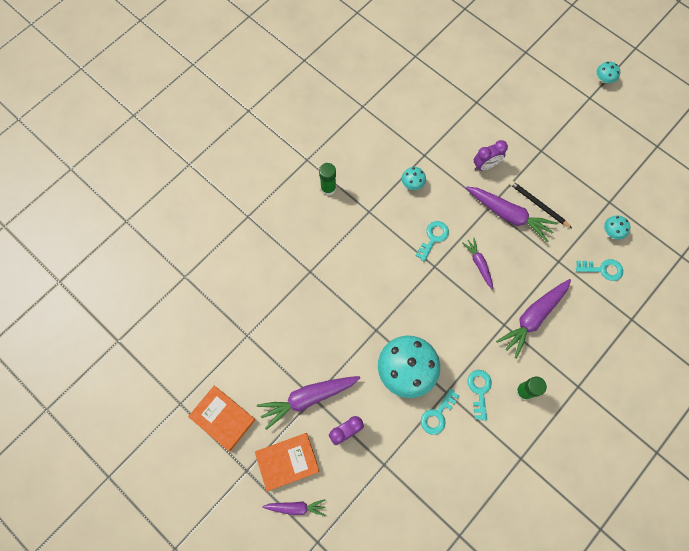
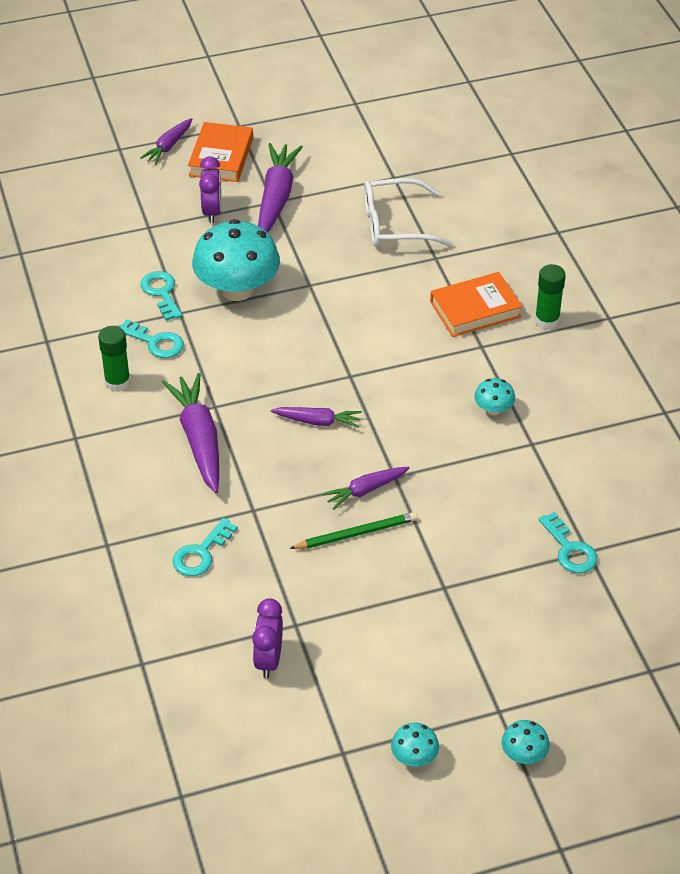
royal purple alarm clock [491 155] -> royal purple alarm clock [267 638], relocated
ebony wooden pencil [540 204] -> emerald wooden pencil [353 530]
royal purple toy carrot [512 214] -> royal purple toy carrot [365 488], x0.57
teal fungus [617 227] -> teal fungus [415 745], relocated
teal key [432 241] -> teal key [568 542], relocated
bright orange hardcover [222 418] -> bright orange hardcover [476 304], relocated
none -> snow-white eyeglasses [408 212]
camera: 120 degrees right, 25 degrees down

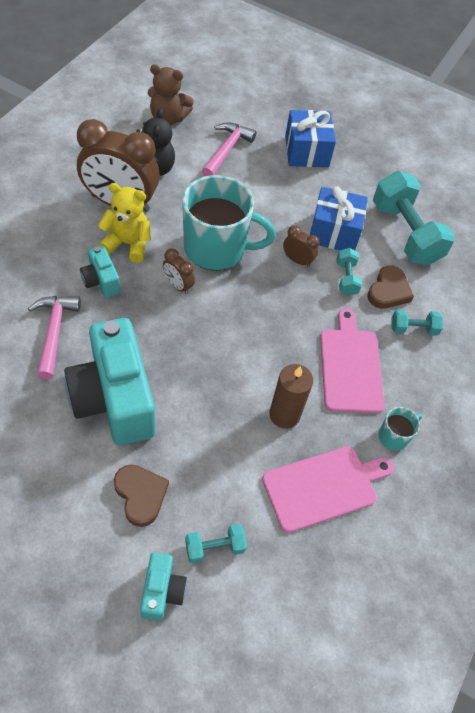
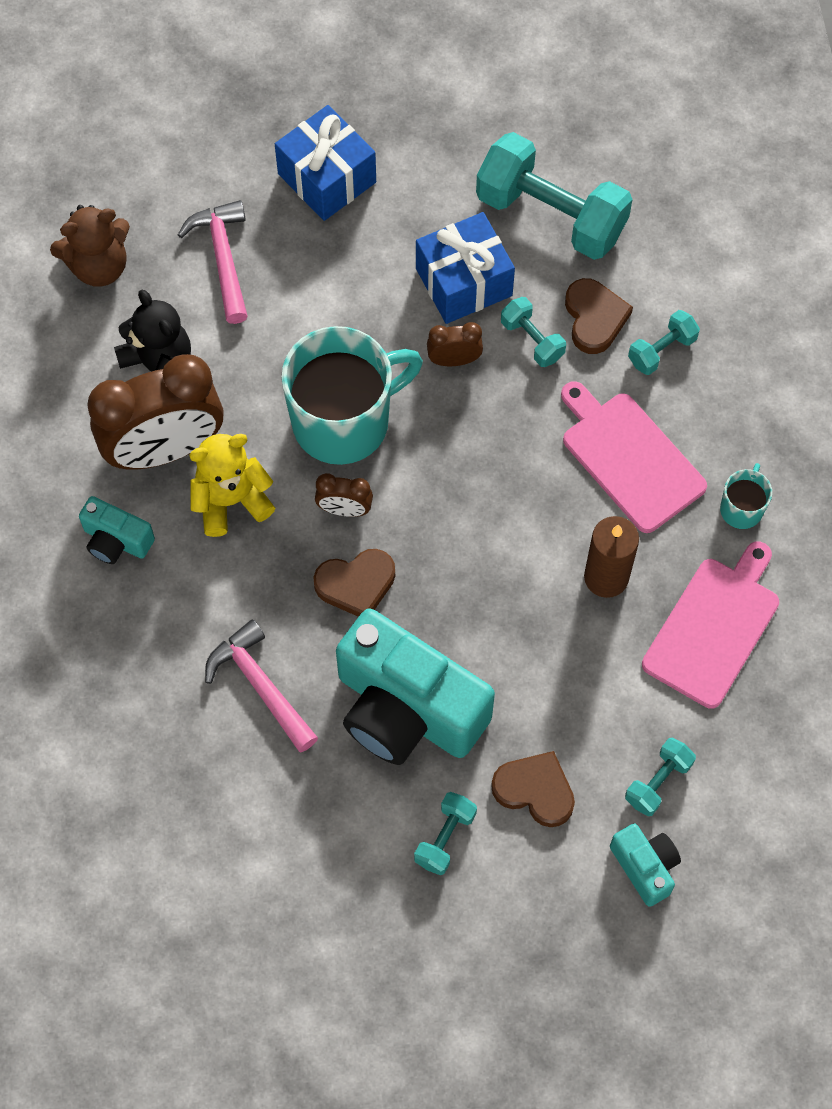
teal camera [100 271] -> teal camera [117 530], relocated
none -> brown heart [354 583]
none -> teal hand weight [445 833]
camera: 30 degrees left, 10 degrees up

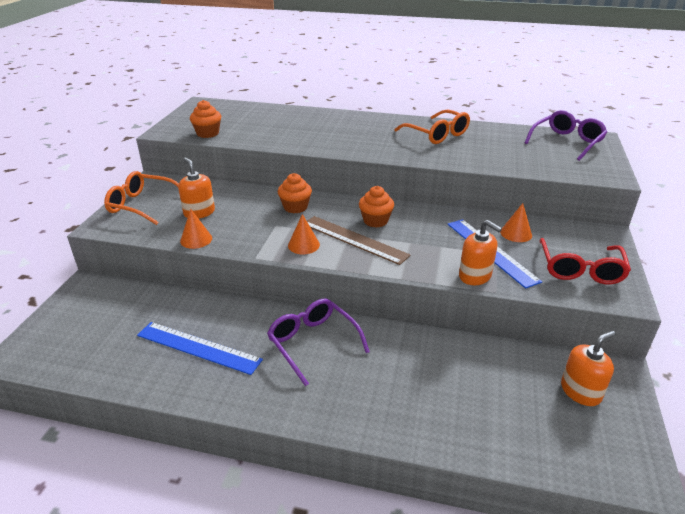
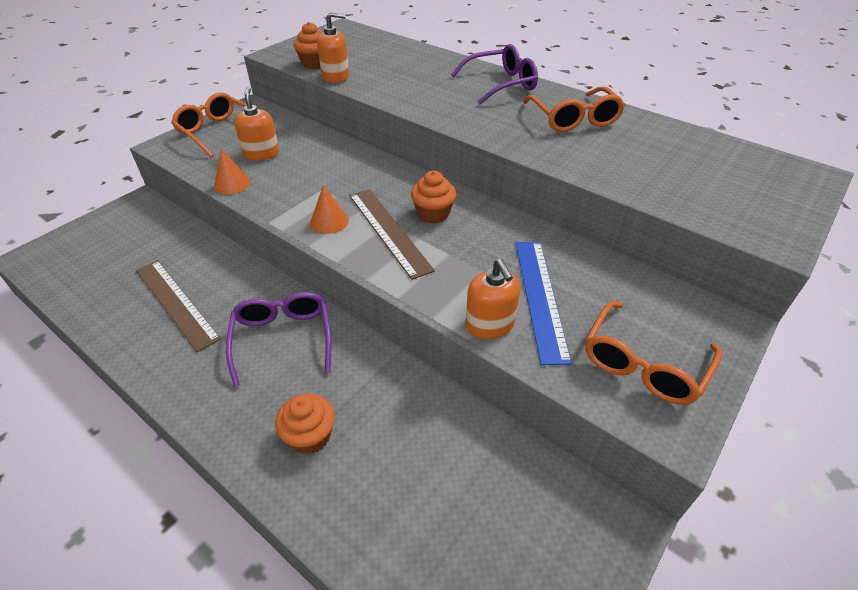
royal purple eyeglasses [566 135] -> royal purple eyeglasses [494 74], relocated
bright orange fairy cake [295 193] -> bright orange fairy cake [305 424], relocated
bright orange solid cone [516 222] -> none
scarlet eyeglasses [585 261] -> bright orange eyeglasses [653 353]
blue ruler [200 348] -> brown ruler [178 306]
bright orange soap pump [588 368] -> bright orange soap pump [333 47], relocated
camera: 25 degrees right, 10 degrees up

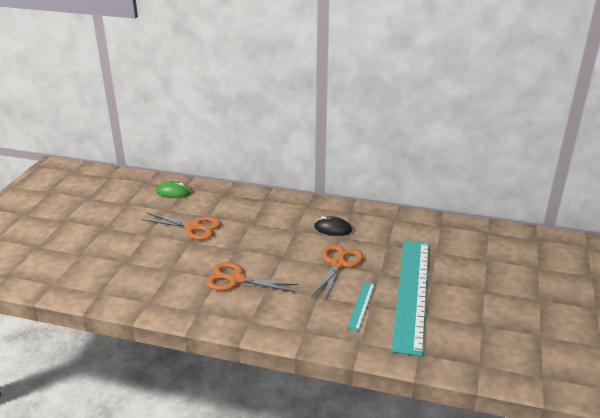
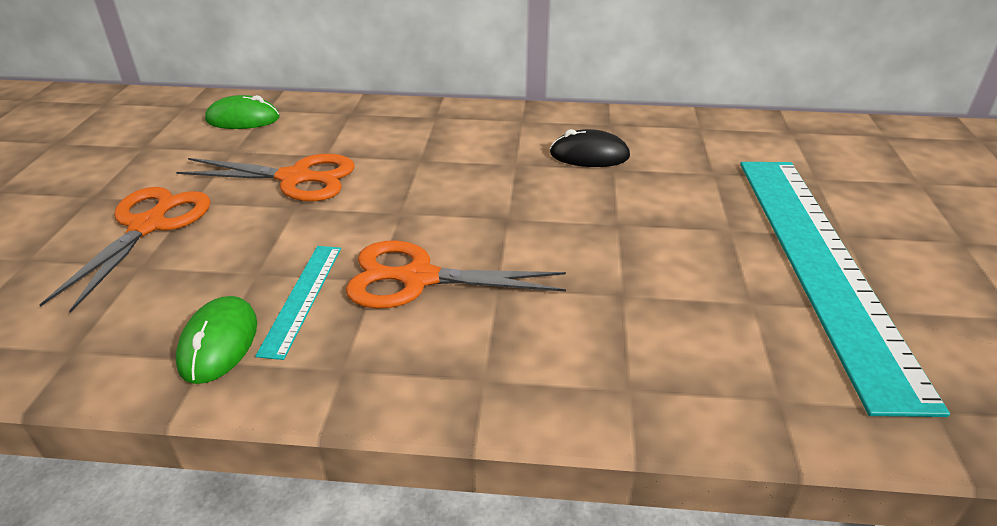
bright orange pair of scissors [337 272] -> bright orange pair of scissors [125 250], relocated
teal ruler [361 306] -> teal ruler [298 303], relocated
none -> emerald computer mouse [216 340]
camera: 10 degrees left, 5 degrees up

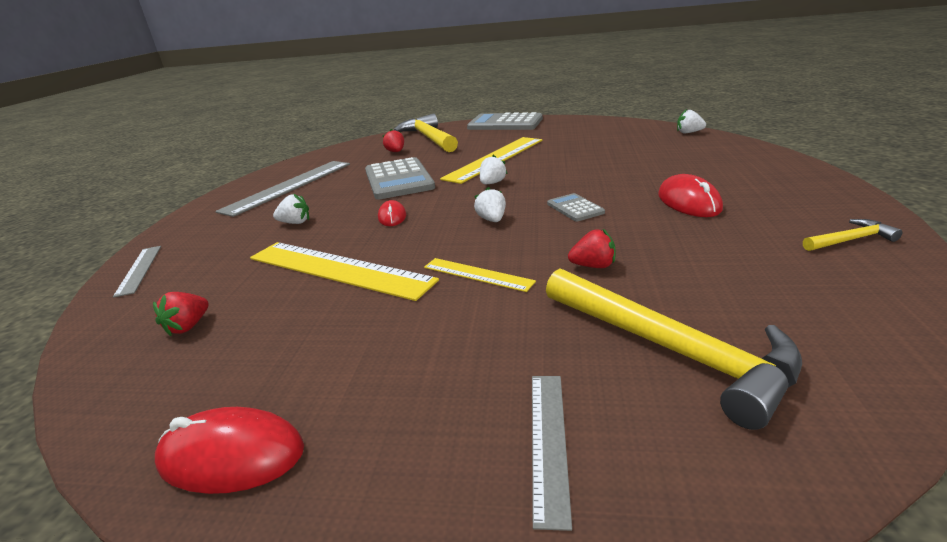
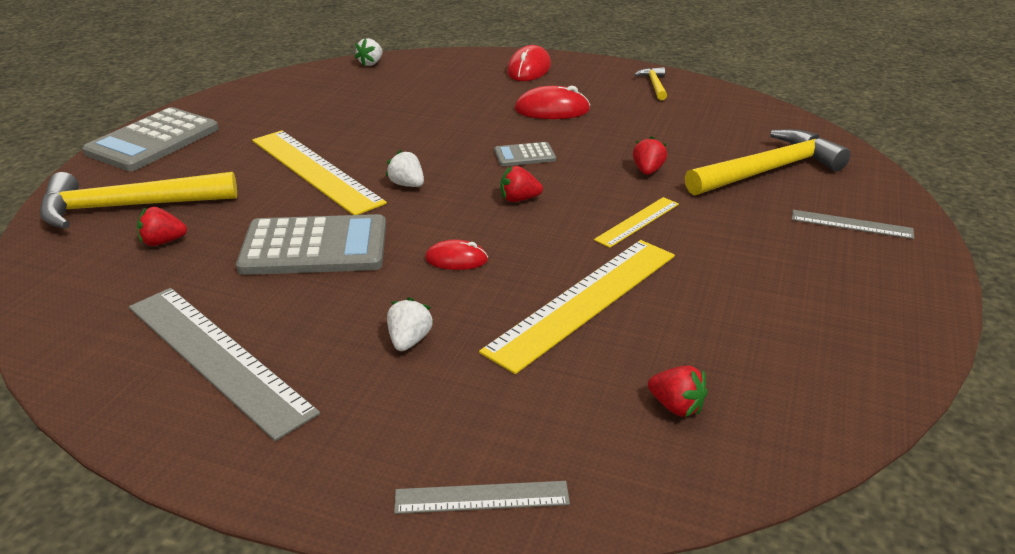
snow-white berry [490 204] -> scarlet berry [522 184]
scarlet computer mouse [229 450] -> scarlet computer mouse [529 63], relocated
camera: 80 degrees left, 5 degrees up

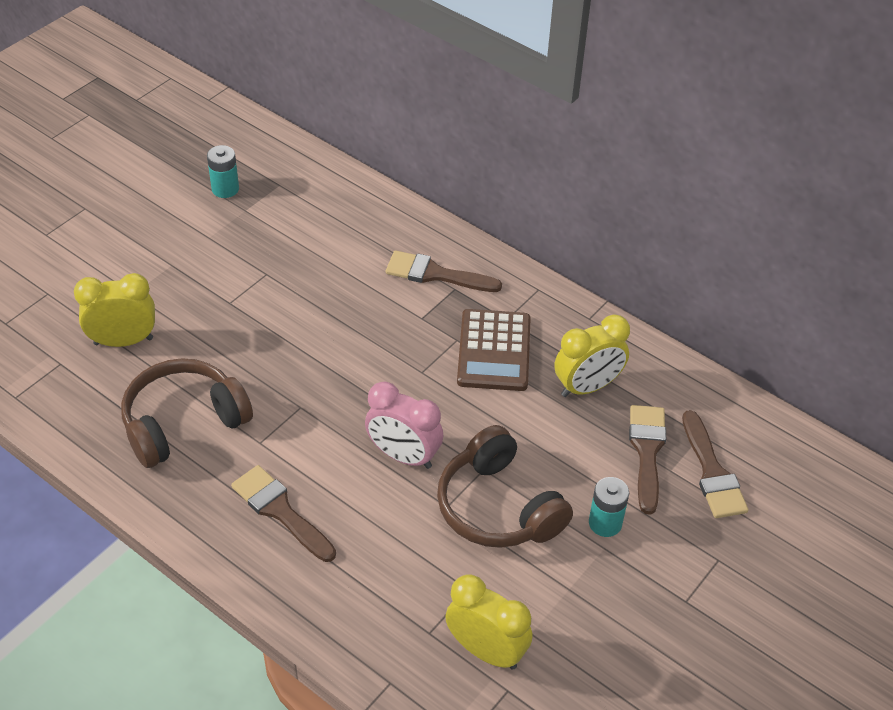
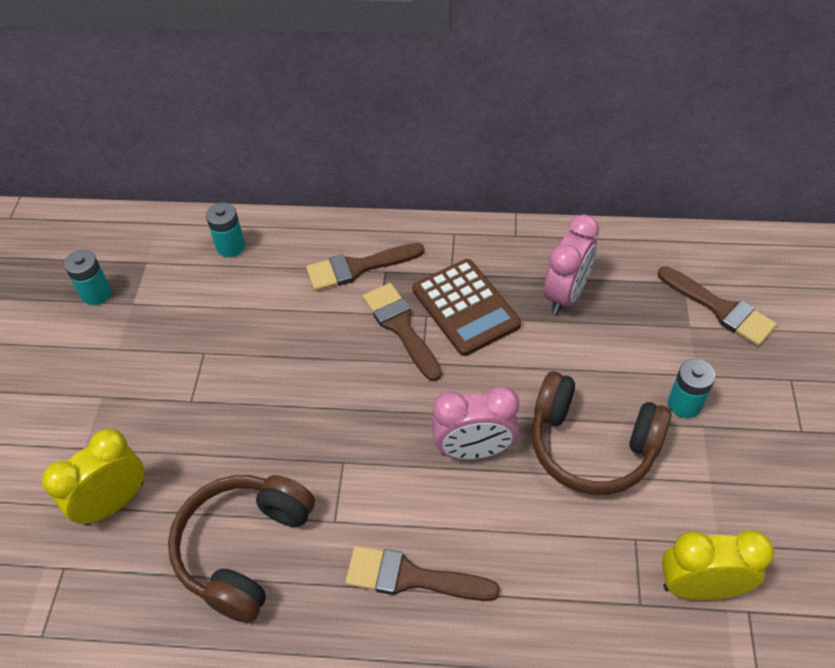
yellow alarm clock [592 356] -> pink alarm clock [571 264]
brown paintbrush [647 460] -> brown paintbrush [402 332], relocated
none -> teal battery [225 229]
camera: 30 degrees left, 5 degrees up

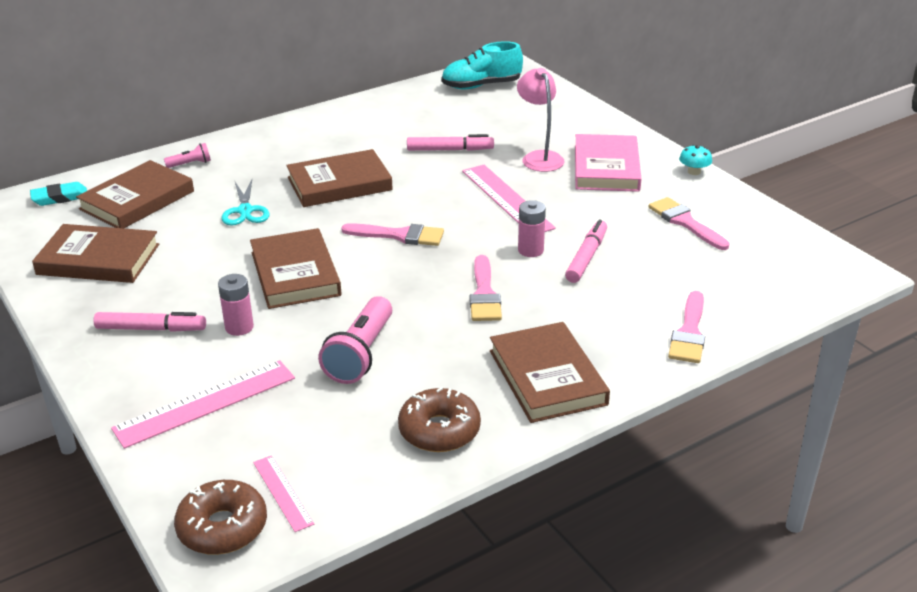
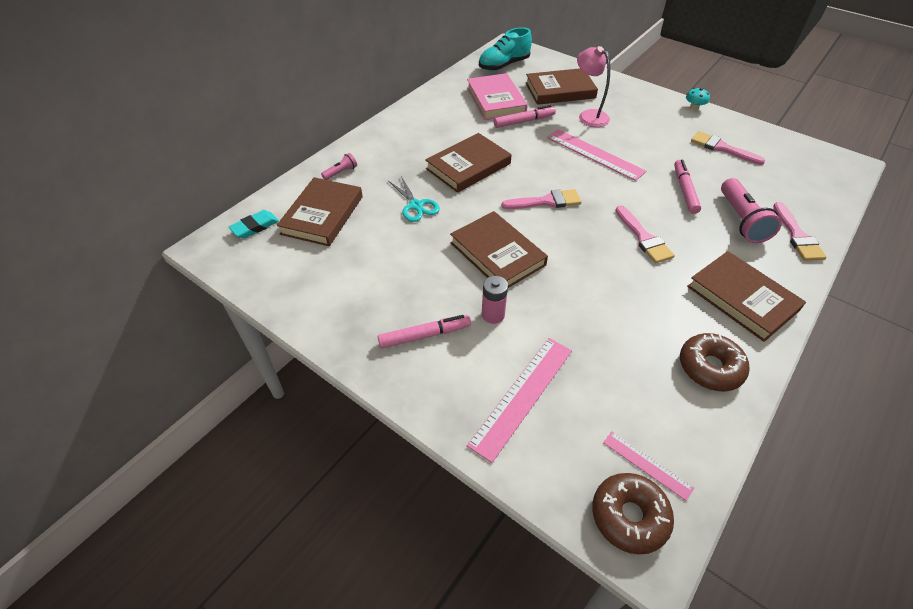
pink hardcover [608 163] -> pink hardcover [497 96], relocated
pink battery [532 228] -> none
brown hardcover [95 253] -> brown hardcover [561 86], relocated
pink torch [355 340] -> pink torch [751 210], relocated
camera: 20 degrees left, 15 degrees up

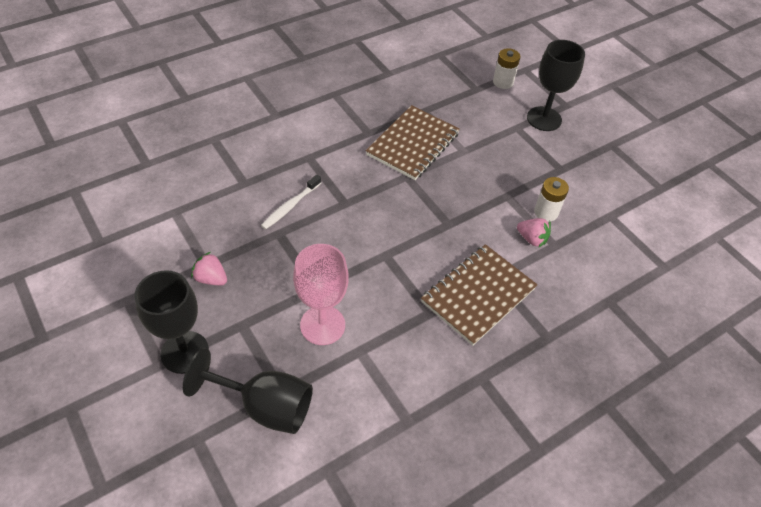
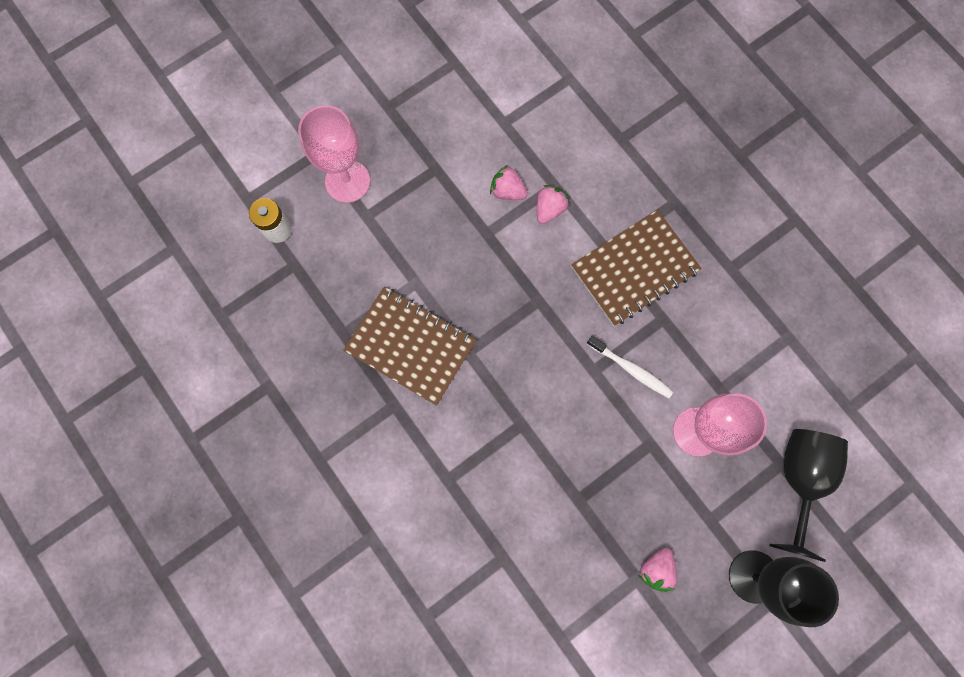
ebony wine glass [556 85] -> pink wine glass [334 154]
snow-white dental brush [291 202] -> snow-white dental brush [630 367], relocated
snow-white battery [551 199] -> pink berry [509 182]
brown exercise book [479 295] -> brown exercise book [636 268], 75 degrees counterclockwise
camera: 90 degrees left, 25 degrees up

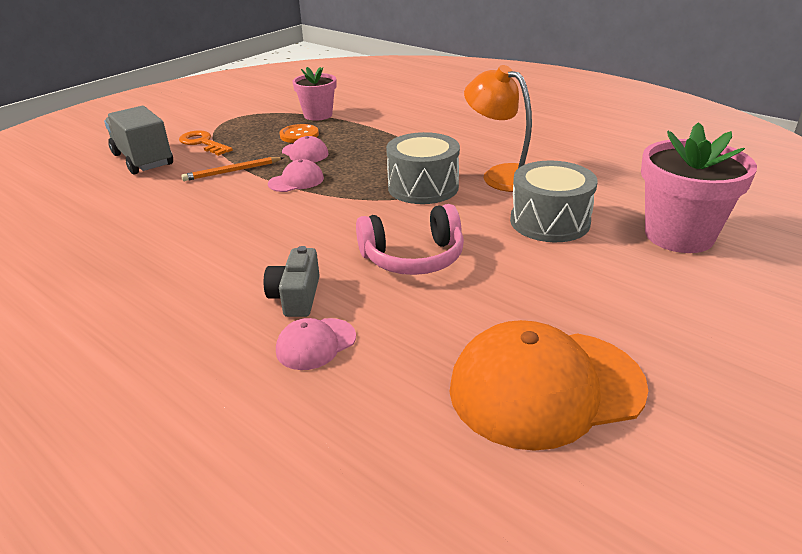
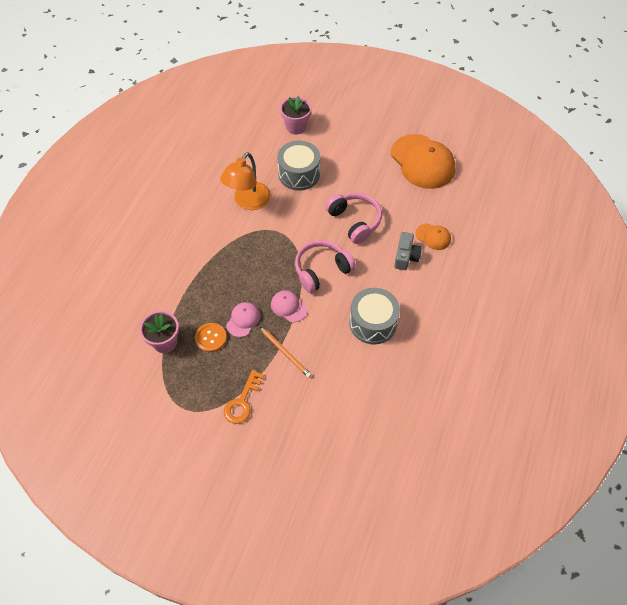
ash-grey lorry [138 140] -> none
pink potted plant [699 187] -> pink potted plant [295 115], x0.64
ash-grey toy drum [423 168] -> ash-grey toy drum [374 316], relocated
ash-grey camera [292 281] -> ash-grey camera [408 251], 60 degrees counterclockwise
pink baseball cap [316 344] -> bright orange baseball cap [433 236]
none -> pink headset [325 266]
camera: 110 degrees left, 25 degrees up

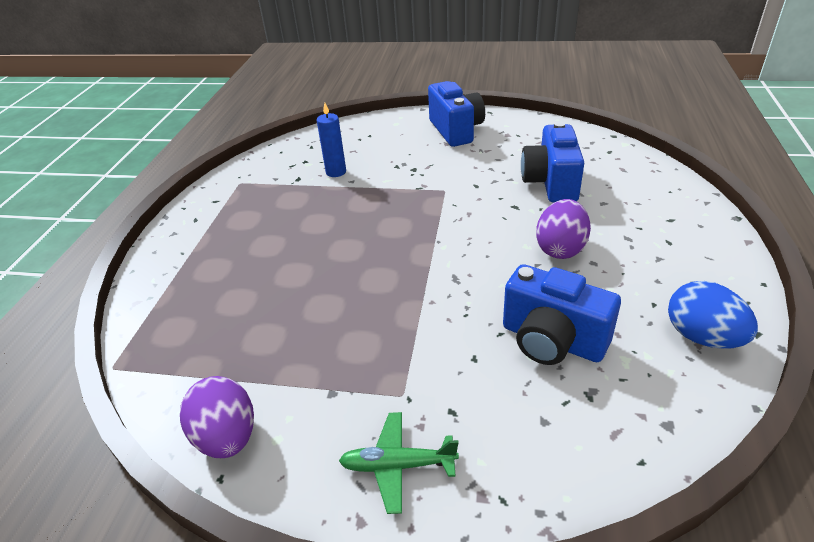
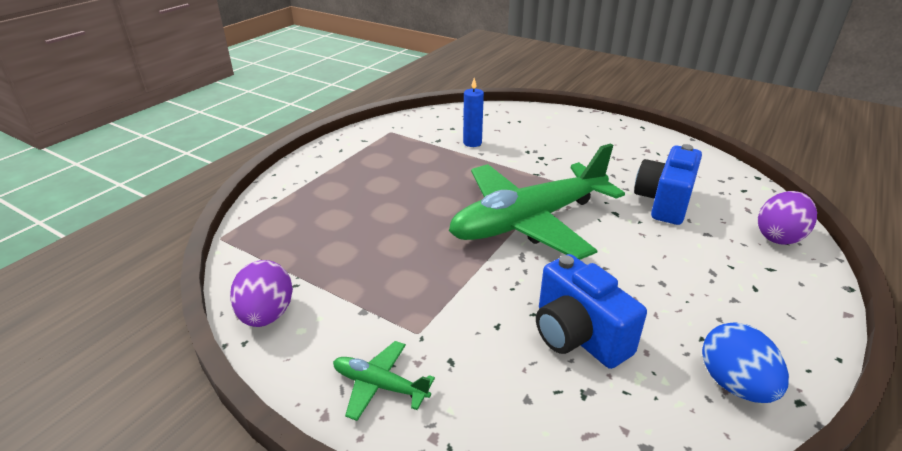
blue camera [456 114] -> none
royal purple egg [563 229] -> royal purple egg [787 218], relocated
none -> emerald toy plane [537 201]
camera: 20 degrees right, 5 degrees down

